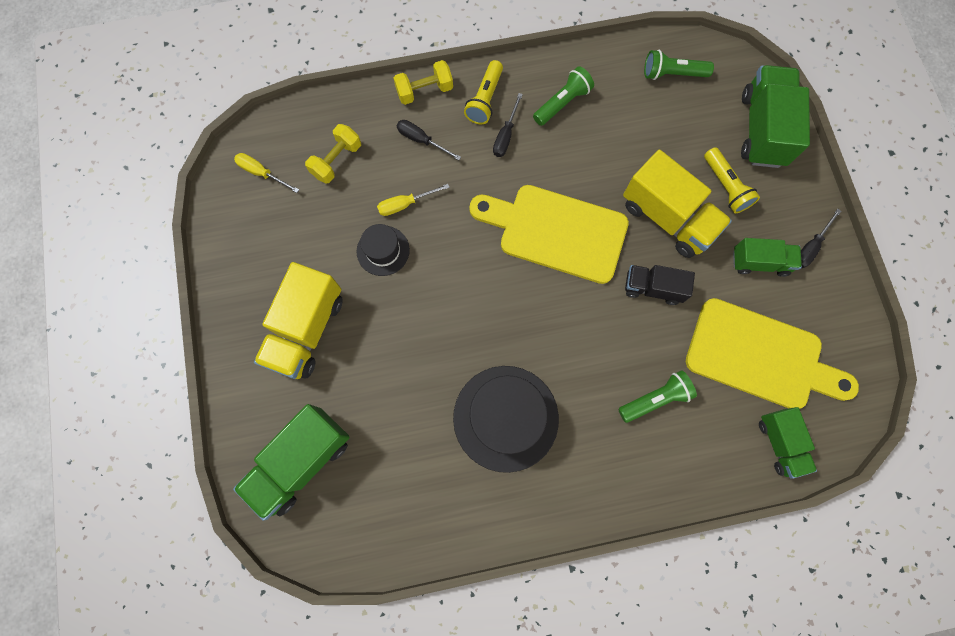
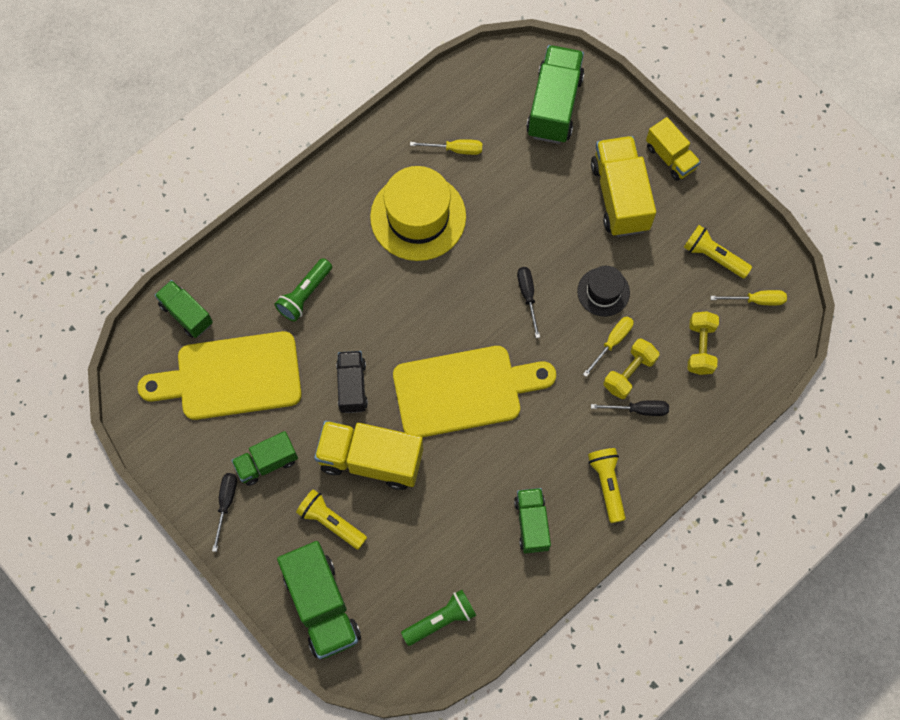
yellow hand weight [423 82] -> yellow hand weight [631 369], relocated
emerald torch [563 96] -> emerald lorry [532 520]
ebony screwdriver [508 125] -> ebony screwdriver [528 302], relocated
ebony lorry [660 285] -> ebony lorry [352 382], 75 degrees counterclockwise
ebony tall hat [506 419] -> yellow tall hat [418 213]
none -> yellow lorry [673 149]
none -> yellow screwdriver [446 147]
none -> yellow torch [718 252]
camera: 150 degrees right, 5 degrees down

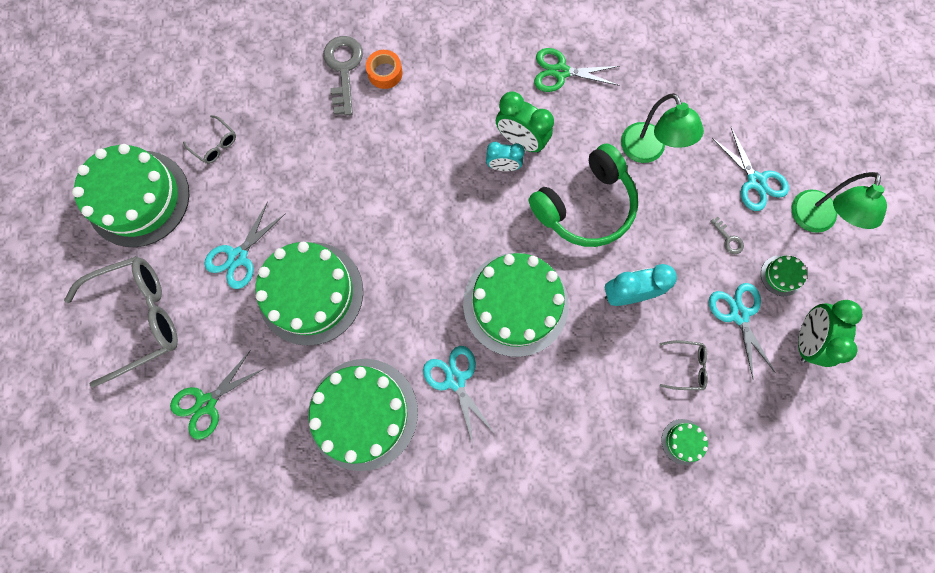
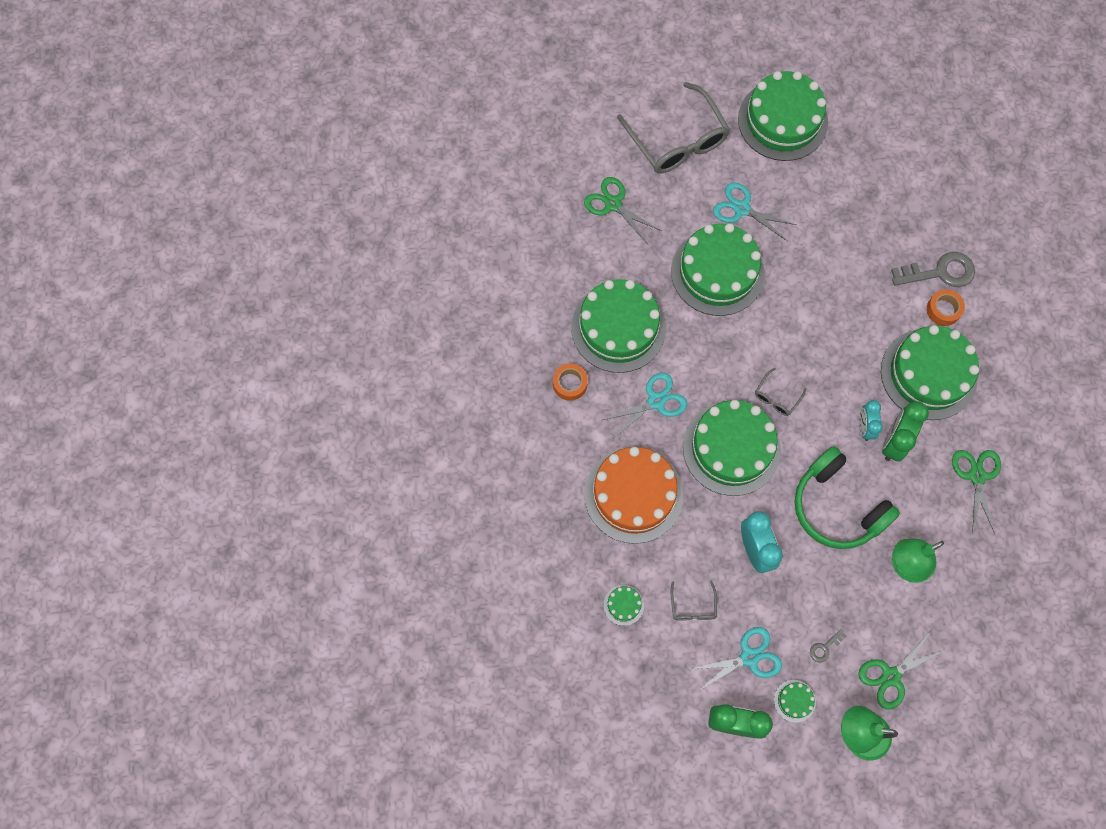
ash-grey eyeglasses [209 139] -> ash-grey eyeglasses [780 392], relocated
teal pair of scissors [750 169] -> emerald pair of scissors [901 670]
none -> emerald gateau [930 372]
none -> bright orange tape [570 382]
none -> bright orange gateau [633 495]
camera: 85 degrees right, 5 degrees down

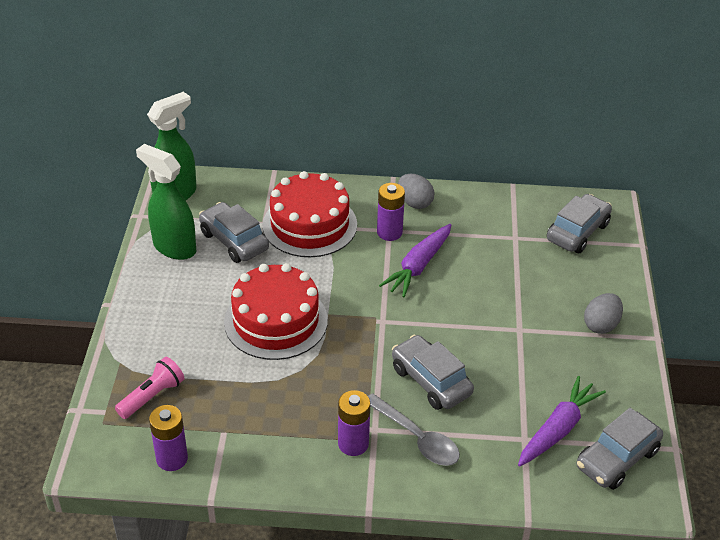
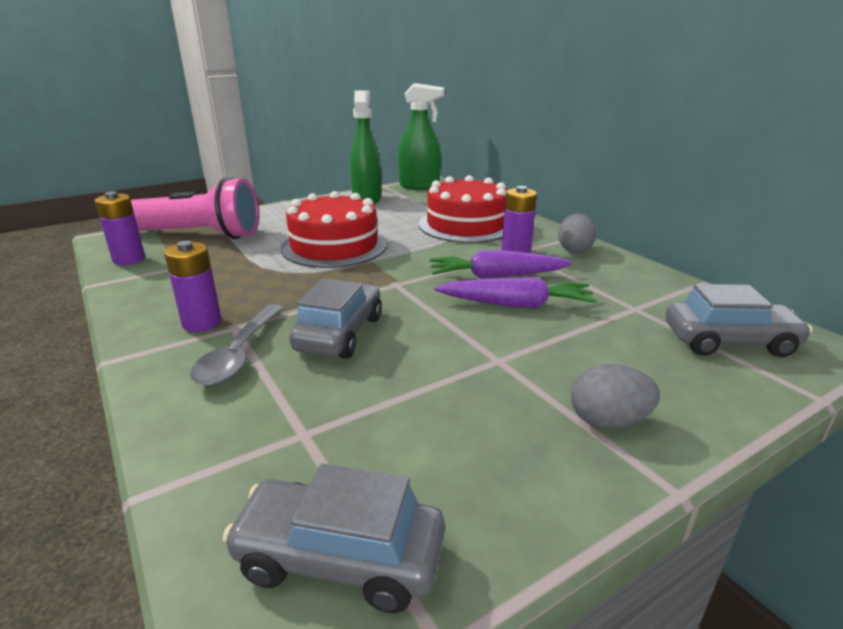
ash-grey toy car [234 232] -> none
pink torch [149 388] -> pink torch [195 208], x2.00
royal purple toy carrot [562 421] -> royal purple toy carrot [516 292], relocated
camera: 55 degrees right, 15 degrees down

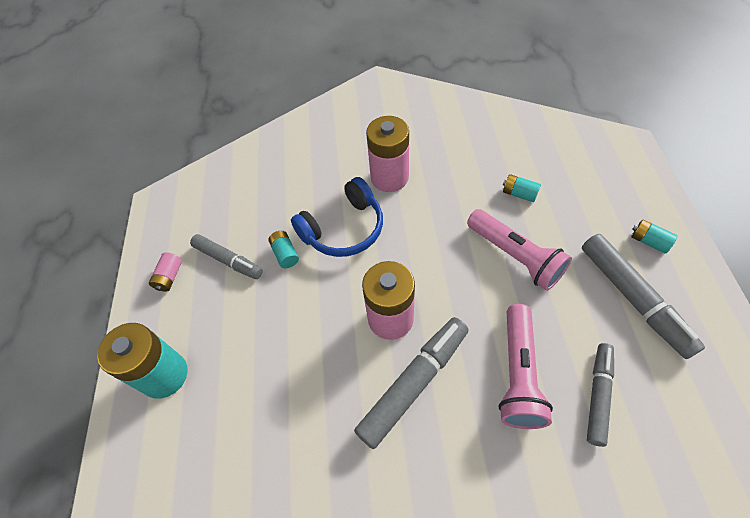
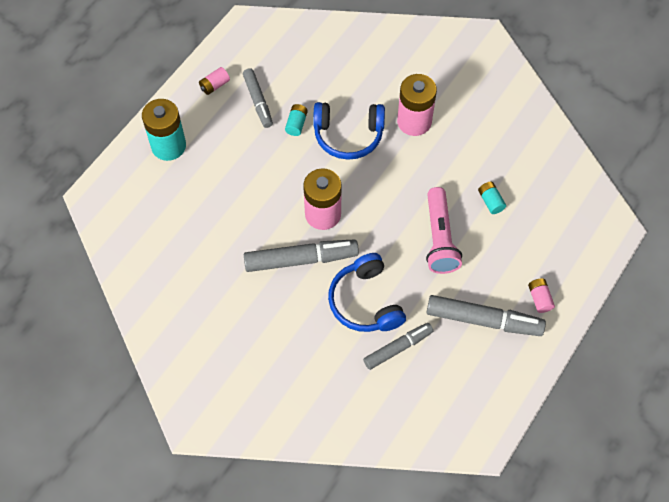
teal battery [654 236] -> pink battery [541 295]
ash-grey marker pen [643 296] -> ash-grey marker pen [486 315], 90 degrees counterclockwise
pink torch [526 366] -> blue headset [367 292]
camera: 35 degrees right, 5 degrees up

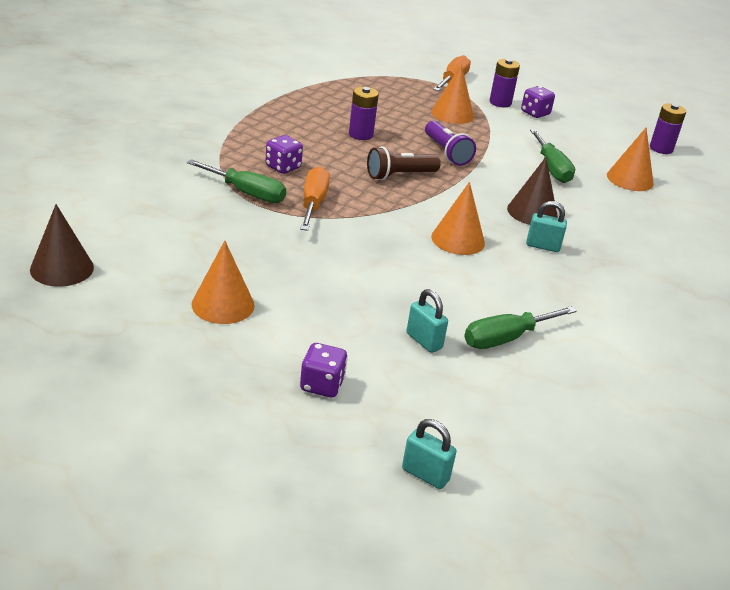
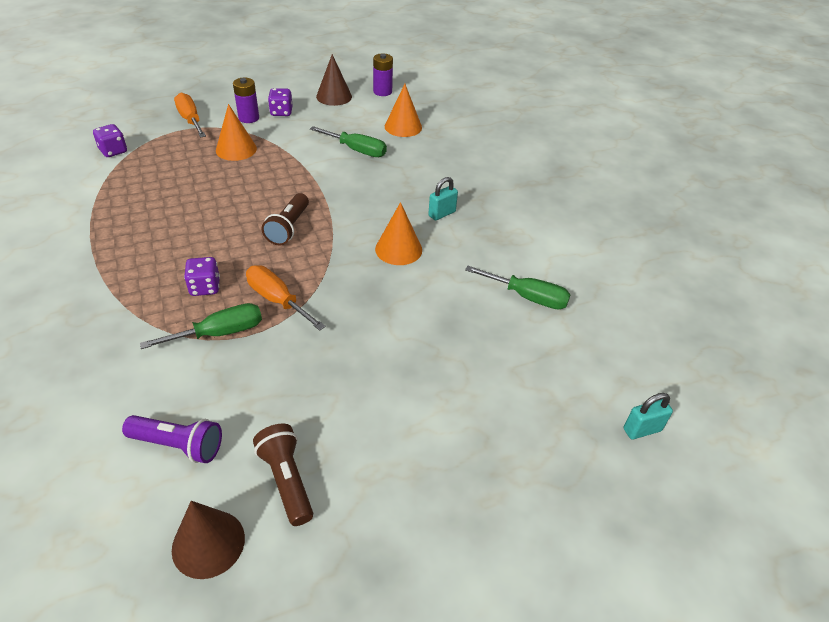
royal purple battery [364 113] -> none
royal purple torch [450 143] -> royal purple torch [172 439], relocated
brown solid cone [532 191] -> brown solid cone [334 80], relocated
bright orange solid cone [223 282] -> none
teal lock [427 321] -> none
emerald screwdriver [520 327] -> emerald screwdriver [517 288], 75 degrees counterclockwise
royal purple dice [324 370] -> royal purple dice [110 140], relocated
none -> brown torch [283 475]
camera: 50 degrees left, 10 degrees up

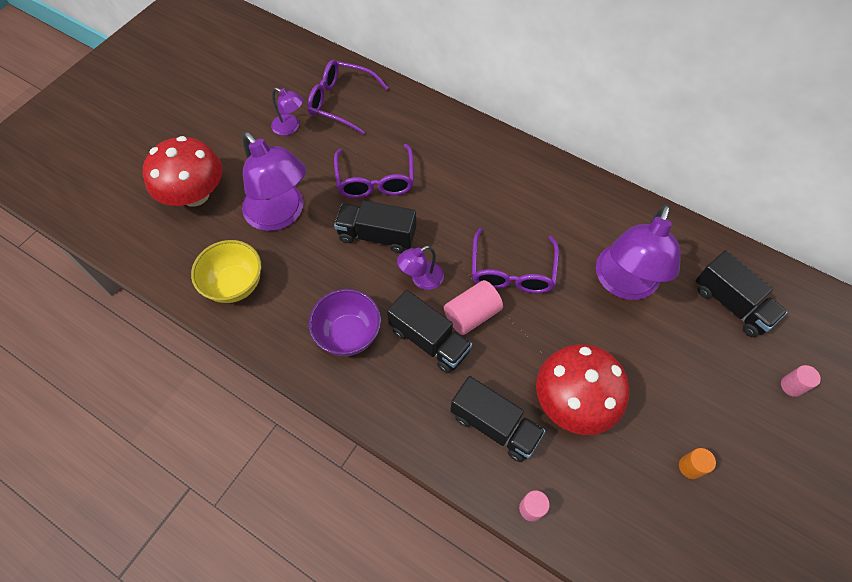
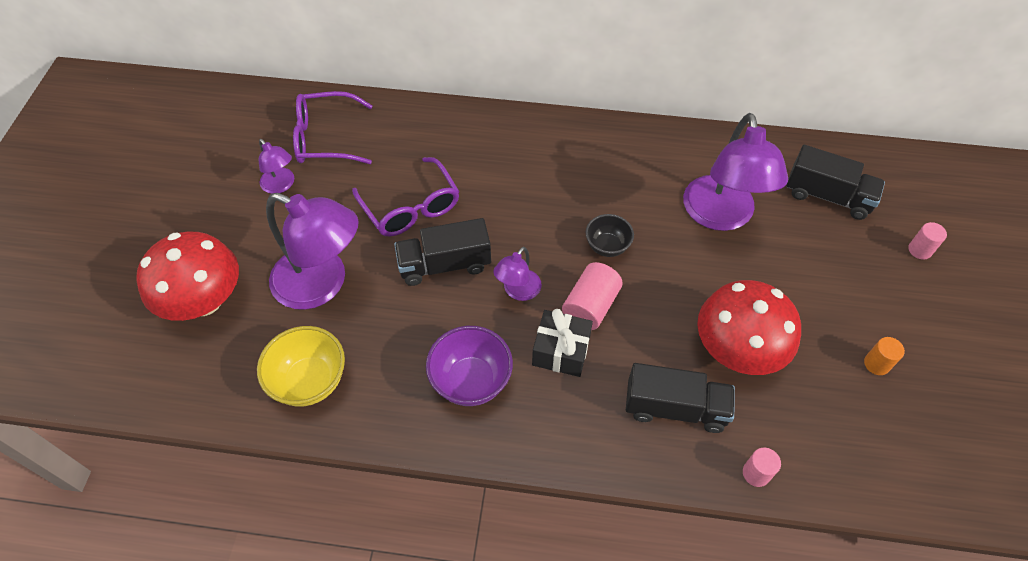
royal purple lamp [287 112] -> royal purple lamp [276 166], 45 degrees clockwise
royal purple eyeglasses [515 260] -> ebony deep dish [609 235]
ebony lorry [429 331] -> ebony present [562 343]
camera: 25 degrees left, 5 degrees down

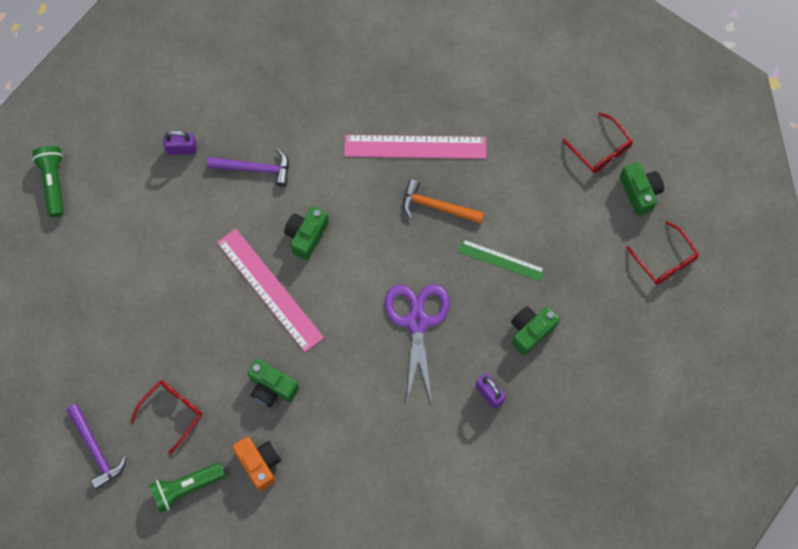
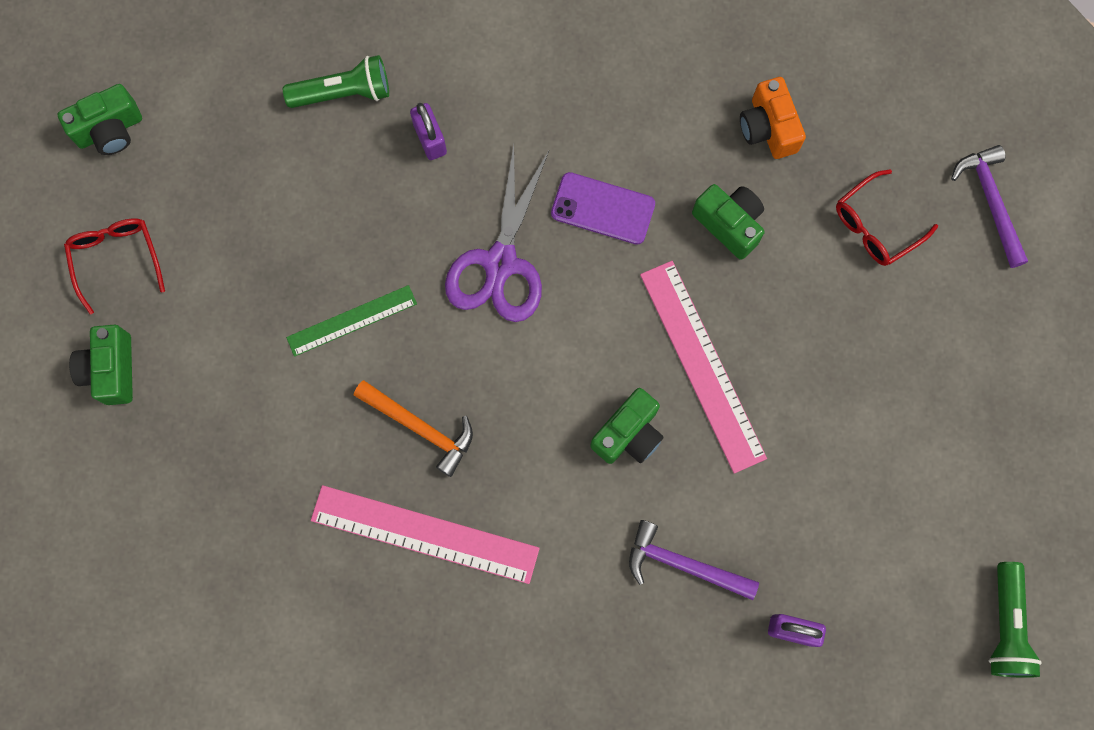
scarlet eyeglasses [597 142] -> none
emerald ruler [501 260] -> emerald ruler [351 321], 60 degrees counterclockwise
emerald camera [535 330] -> emerald camera [99 119], relocated
emerald torch [187 487] -> emerald torch [336 81], relocated
none -> royal purple phone [603 208]
camera: 165 degrees left, 5 degrees up

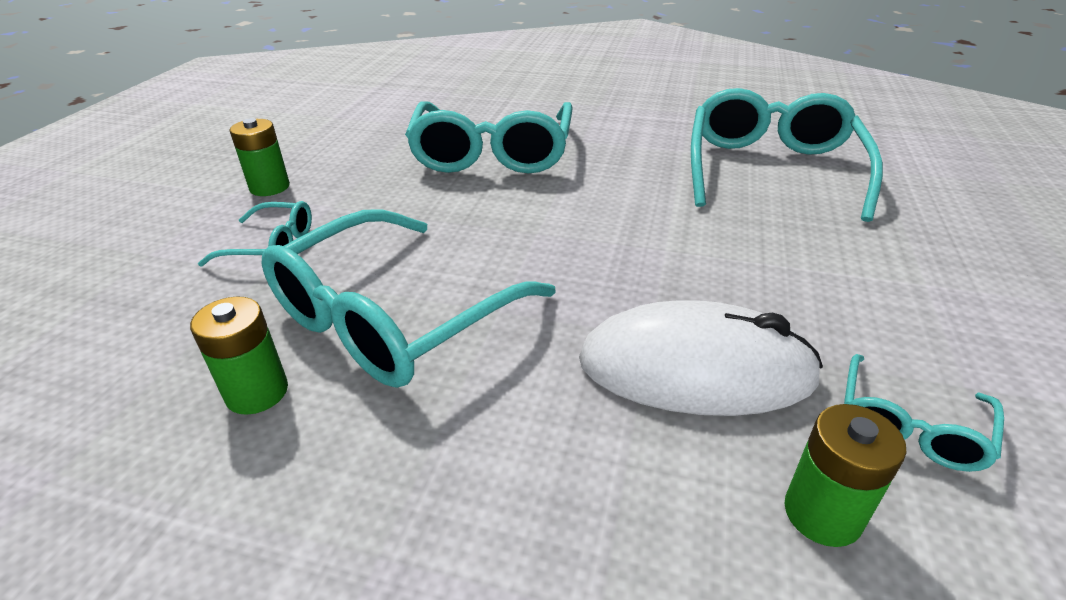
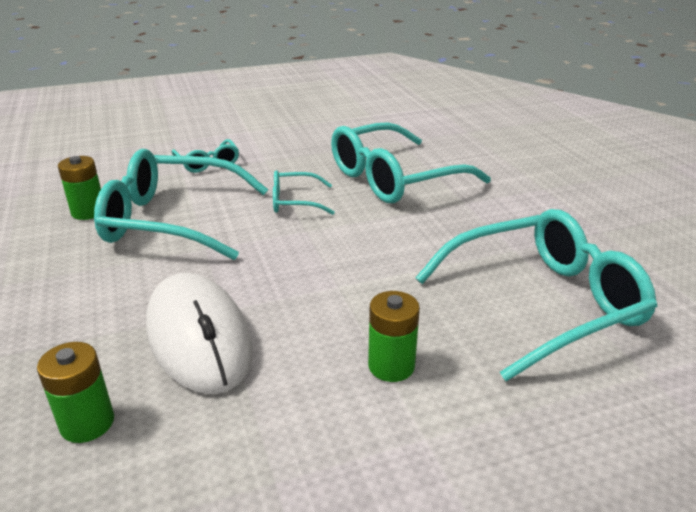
emerald battery [259 157] -> emerald battery [394 336], relocated
teal eyeglasses [924 413] -> teal eyeglasses [304 192], relocated
camera: 55 degrees right, 5 degrees down

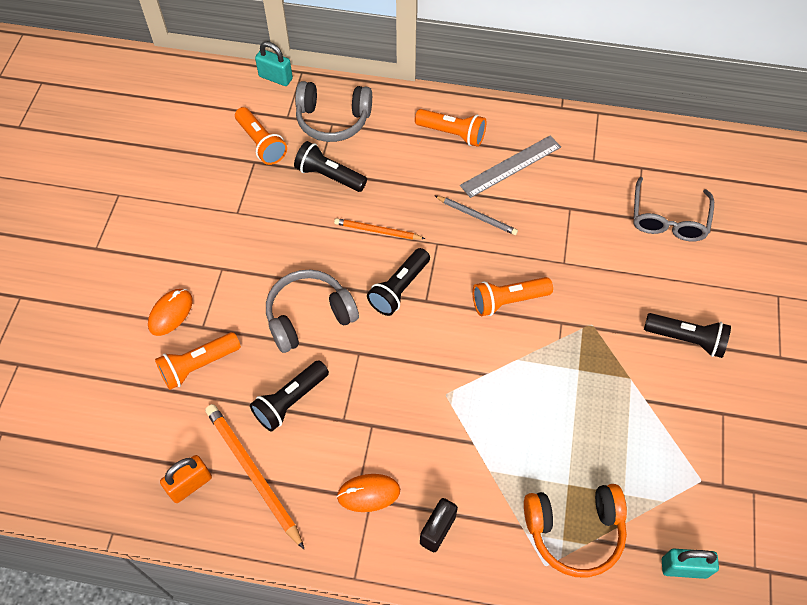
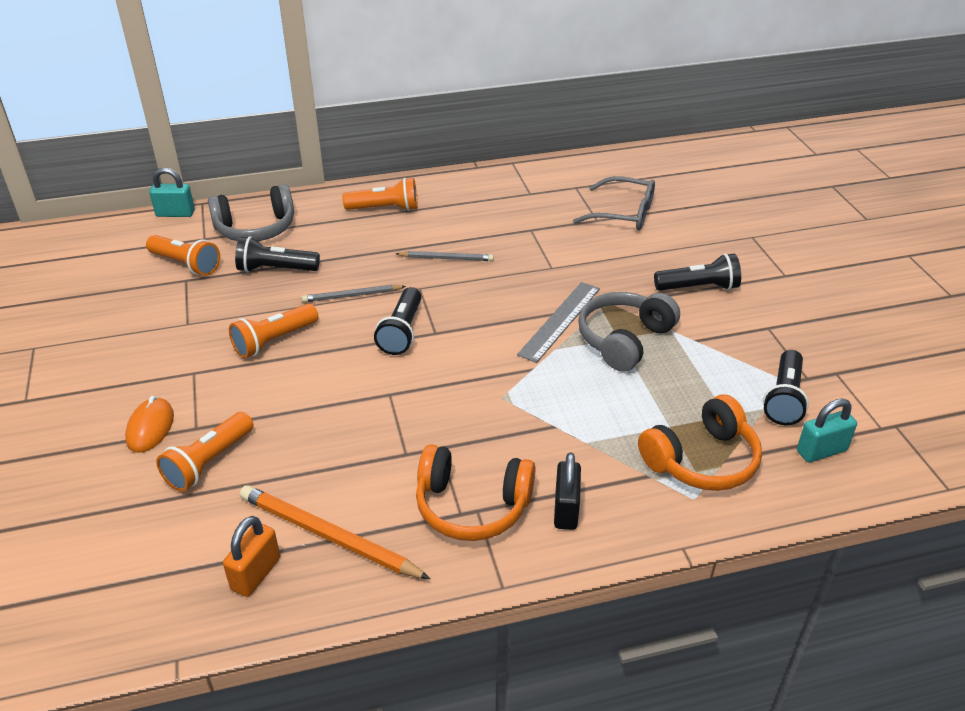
ash-grey ruler [510 167] -> ash-grey ruler [558 322], relocated
ash-grey eyeglasses [673 209] -> ash-grey eyeglasses [614 203], 60 degrees counterclockwise
bright orange wooden pencil [379 229] -> ash-grey wooden pencil [354 293]
ash-grey headset [312 311] -> ash-grey headset [629 332], relocated
bright orange torch [512 296] -> bright orange torch [273 331], relocated
ebony torch [289 395] -> ebony torch [786 387], relocated
bright orange computer mouse [368 493] -> bright orange headset [476 492]
camera: 25 degrees left, 20 degrees down

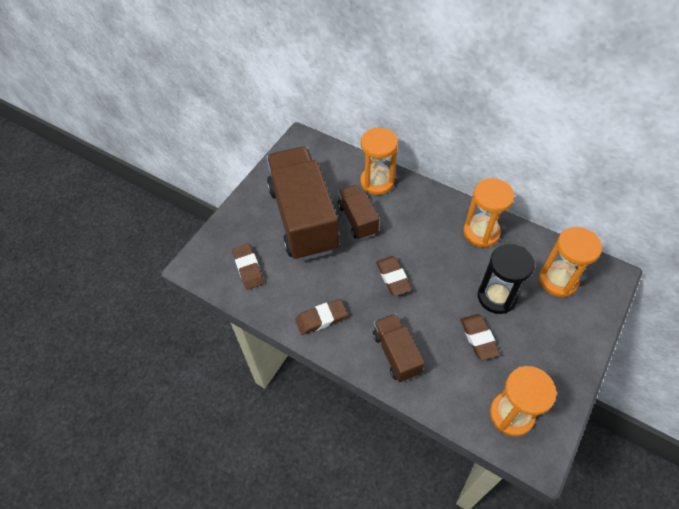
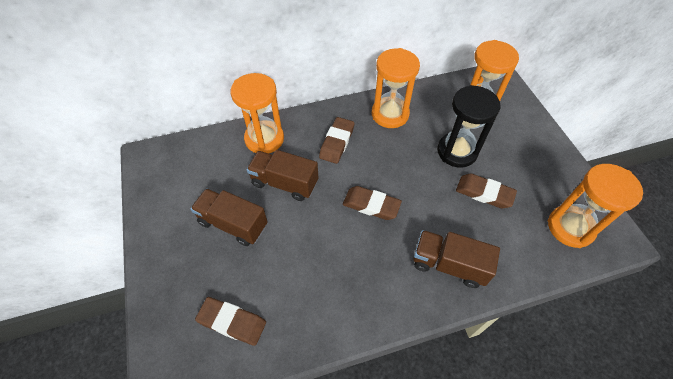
brown lorry [303 203] -> brown lorry [229 217], x0.49
brown gum eraser [321 317] -> brown gum eraser [336 140], relocated
camera: 50 degrees left, 0 degrees up

